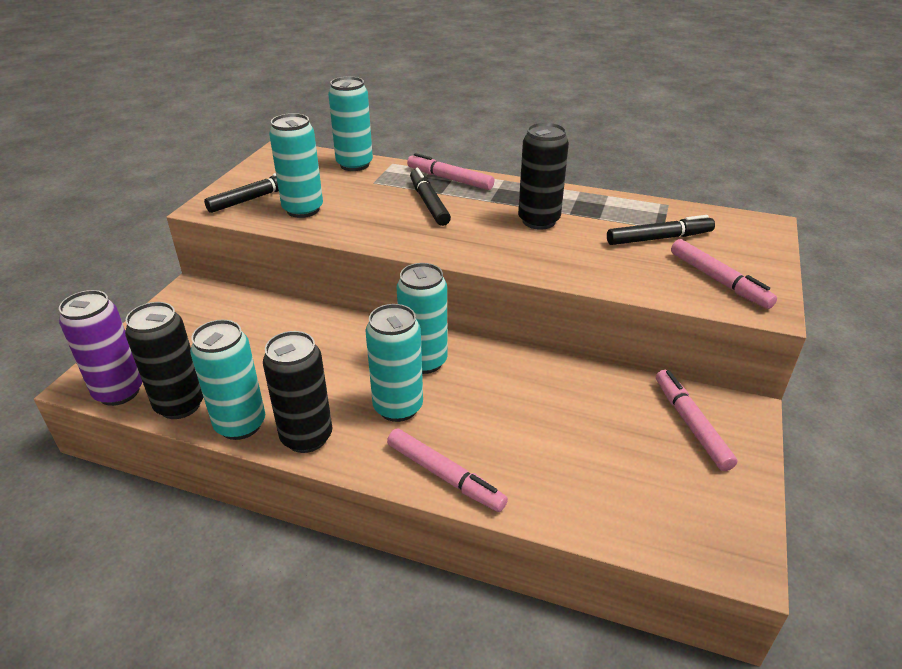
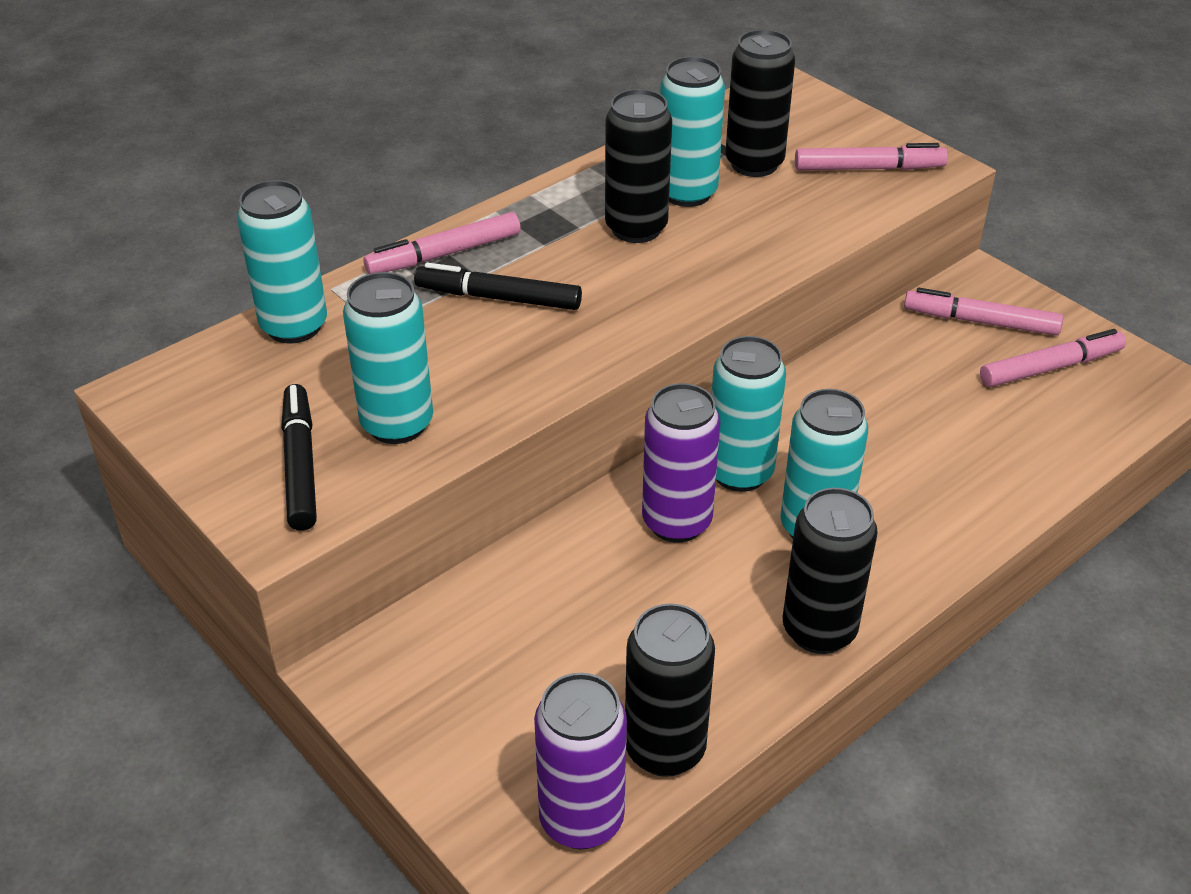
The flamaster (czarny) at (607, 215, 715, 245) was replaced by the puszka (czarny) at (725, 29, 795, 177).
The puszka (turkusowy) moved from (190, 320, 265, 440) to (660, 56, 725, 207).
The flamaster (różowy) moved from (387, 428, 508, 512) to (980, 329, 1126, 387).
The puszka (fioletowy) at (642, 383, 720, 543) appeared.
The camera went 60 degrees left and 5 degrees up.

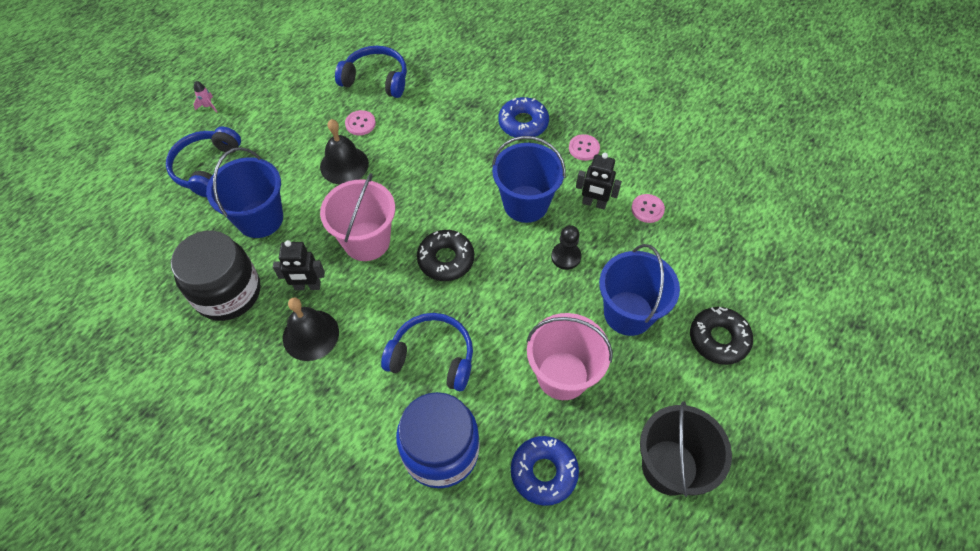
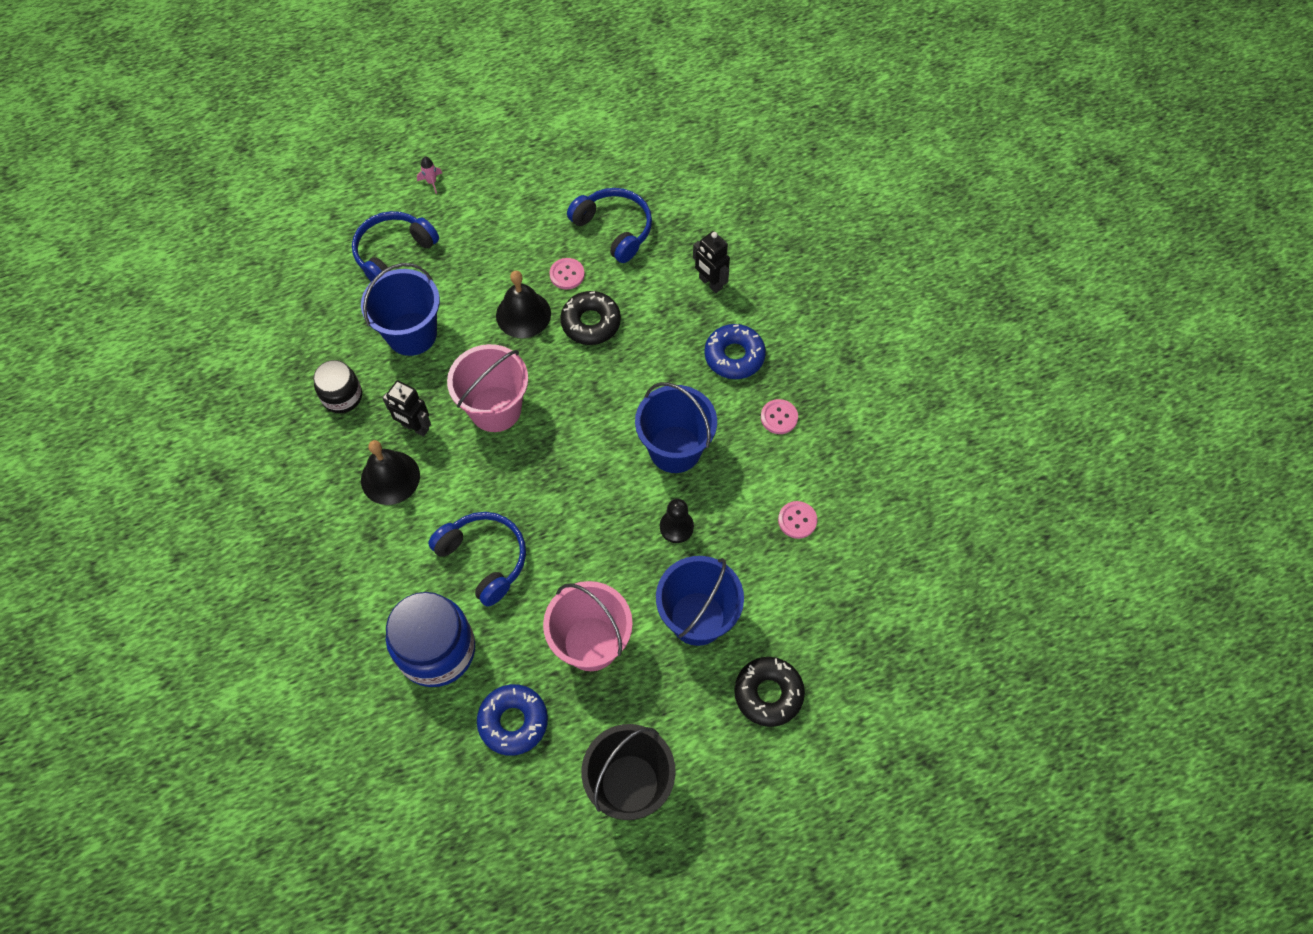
The robot (czarny) moved from (576, 153, 622, 209) to (693, 231, 730, 293).
The donut (czarny) moved from (417, 230, 474, 281) to (560, 291, 621, 345).
The słoik (czarny) at (171, 231, 261, 321) changed to 0.58 times the size.
The camera went 30 degrees right and 5 degrees up.

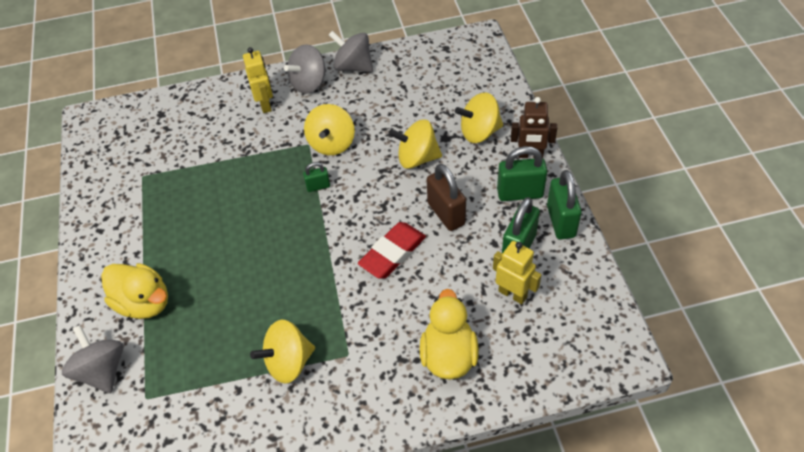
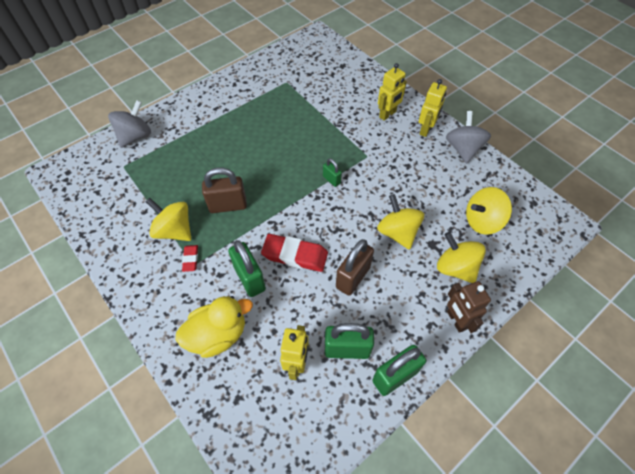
The bączek (szary) at (284, 44, 327, 94) was replaced by the robot (żółty) at (419, 79, 447, 137).
The bączek (żółty) moved from (304, 104, 355, 155) to (466, 187, 512, 235).
The kłódka (zielony) moved from (497, 146, 547, 201) to (228, 240, 266, 297).
The kaczka (żółty) at (101, 263, 168, 319) disappeared.
The kłódka (brązowy) at (202, 168, 247, 213) appeared.
The gumka do mazania (czerwony) at (182, 245, 198, 272) appeared.
The camera went 60 degrees right and 5 degrees up.

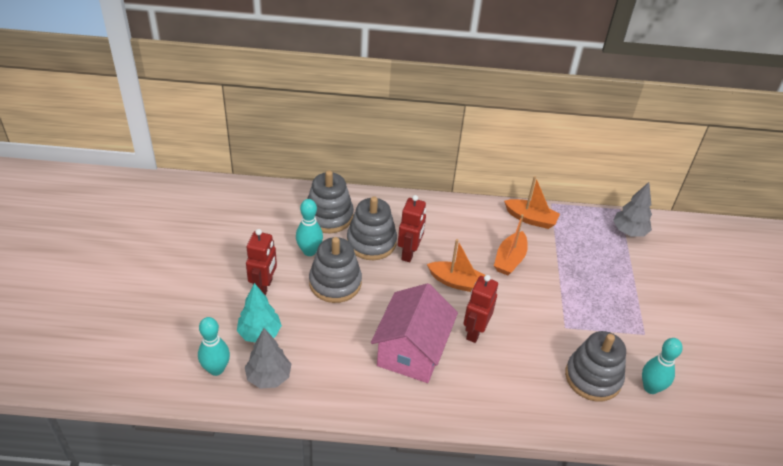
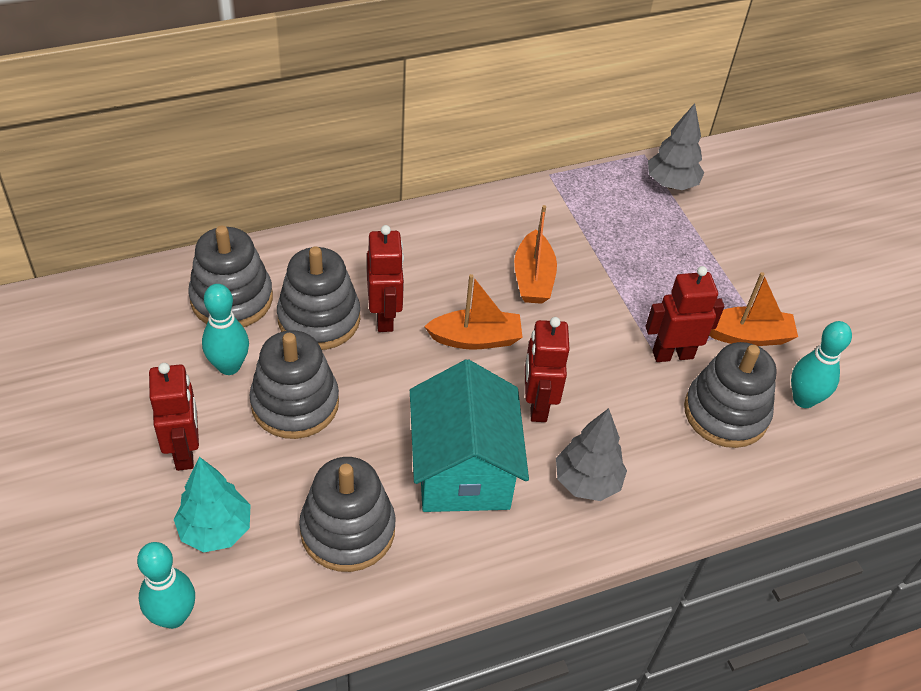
The łódka (pomarańczowy) moved from (504, 176, 560, 229) to (709, 272, 798, 346).
The domek (różowy) at (371, 283, 458, 383) became the domek (turkusowy) at (410, 359, 529, 512).
The drzewko (szary) moved from (245, 328, 291, 389) to (556, 408, 627, 501).
The robot (czerwony) at (645, 266, 725, 362) appeared.
The zabawka nakładanka (szary) at (299, 457, 395, 572) appeared.
The camera went 25 degrees left and 5 degrees up.

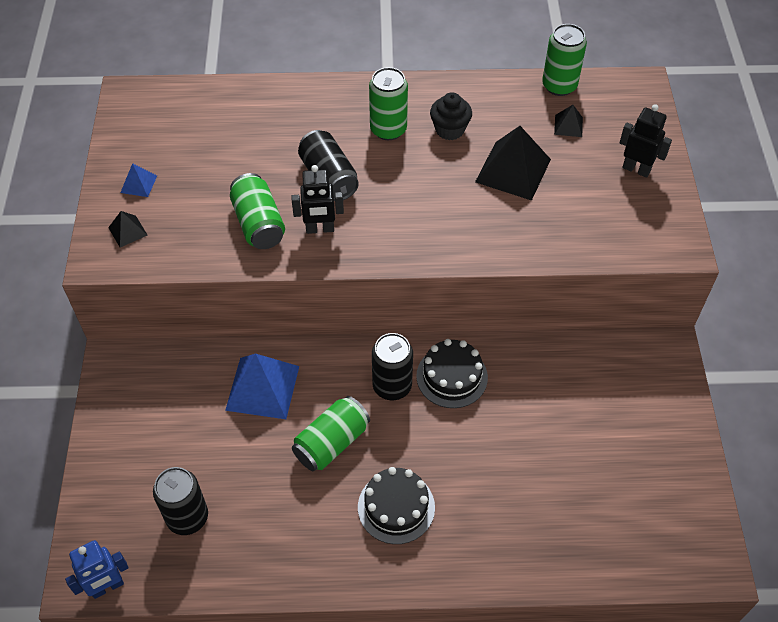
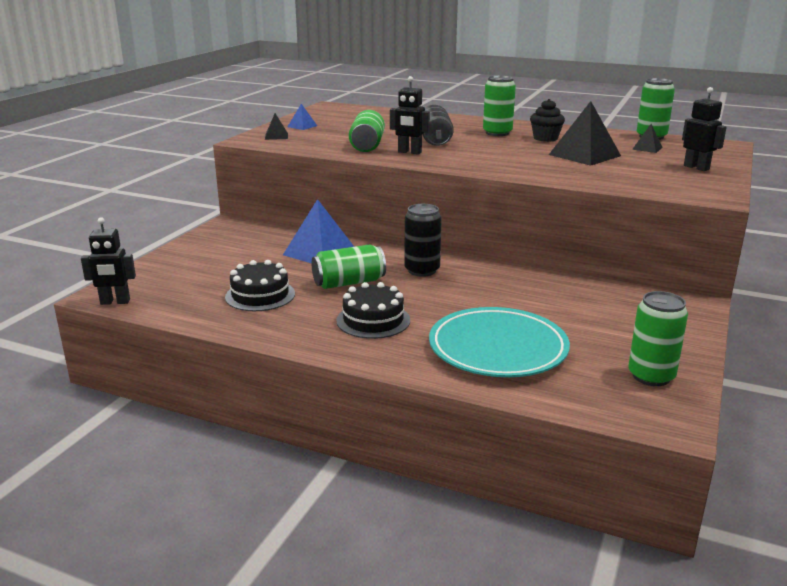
The tort (czarny) moved from (416, 339, 488, 408) to (225, 260, 295, 311).
The puszka (czarny) at (153, 467, 208, 535) disappeared.
The robot (niebieski) at (65, 540, 129, 599) became the robot (czarny) at (81, 217, 136, 305).
The puszka (zielony) at (628, 291, 688, 386) appeared.
The talerz (turkusowy) at (429, 307, 570, 377) appeared.
The camera went 25 degrees right and 30 degrees down.

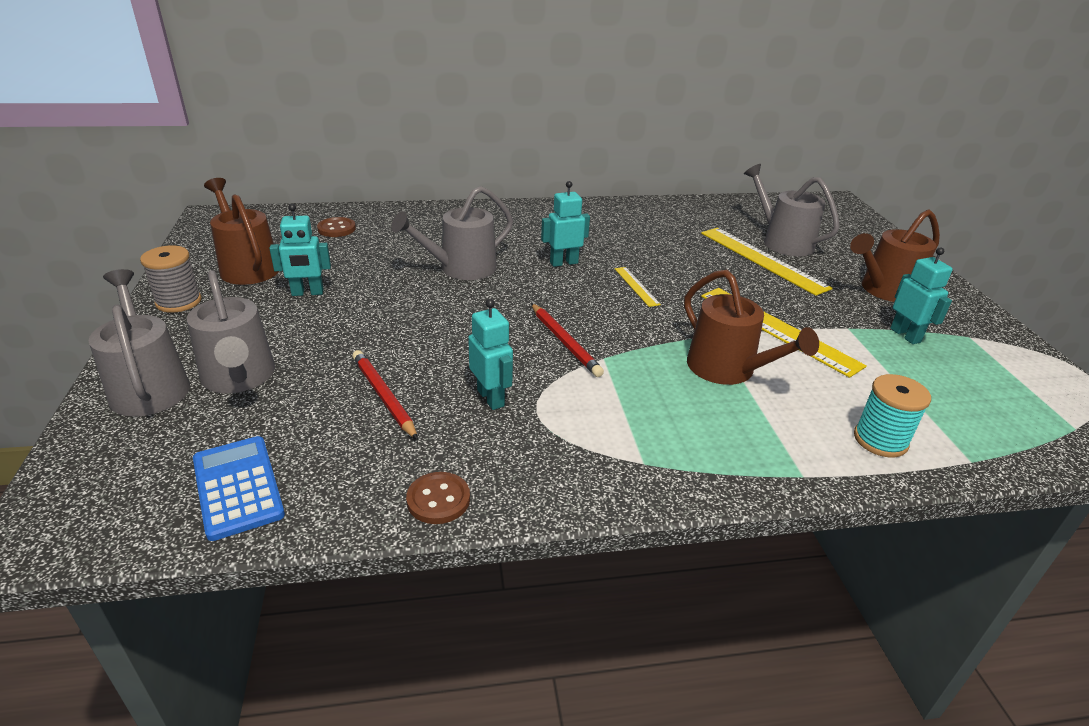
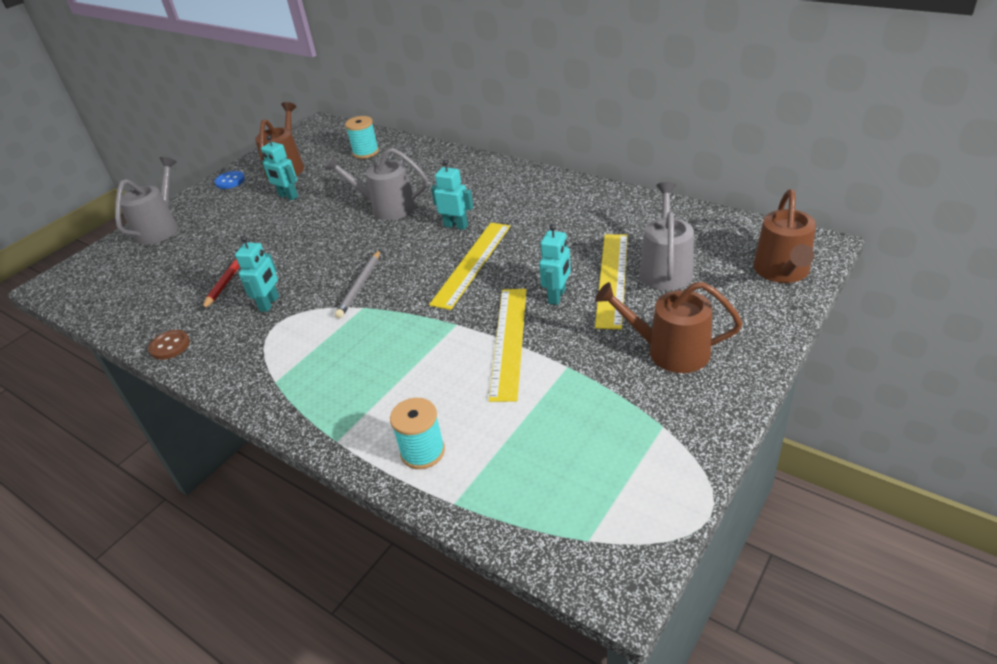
The guzik (brązowy) at (317, 217, 356, 237) was replaced by the szpulka (turkusowy) at (345, 116, 379, 159).
The szpulka (szary) at (140, 246, 201, 313) was replaced by the guzik (niebieski) at (215, 171, 245, 189).
The robot (turkusowy) moved from (890, 247, 953, 344) to (539, 224, 571, 305).
The linijka (żółty) at (615, 267, 661, 307) changed to 2.07 times the size.
The konewka (szary) at (187, 270, 275, 393) disappeared.
The konewka (brązowy) moved from (684, 270, 819, 385) to (753, 189, 816, 283).
The ołówek (czerwony) at (531, 303, 604, 377) became the ołówek (szary) at (335, 250, 380, 319).
The kalkulator (niebieski) at (193, 436, 285, 541) disappeared.
The camera went 50 degrees right and 5 degrees up.

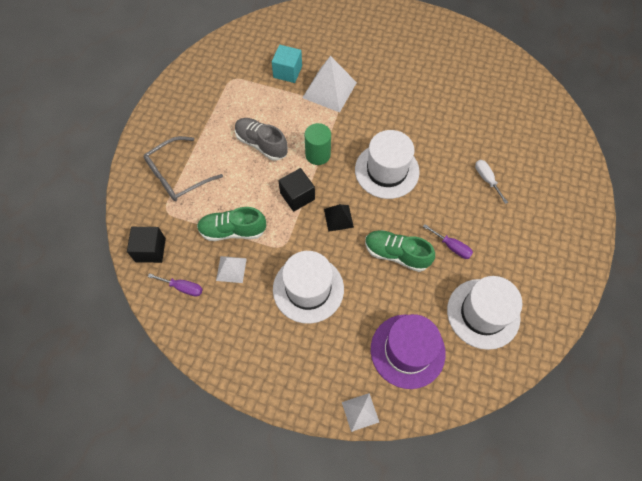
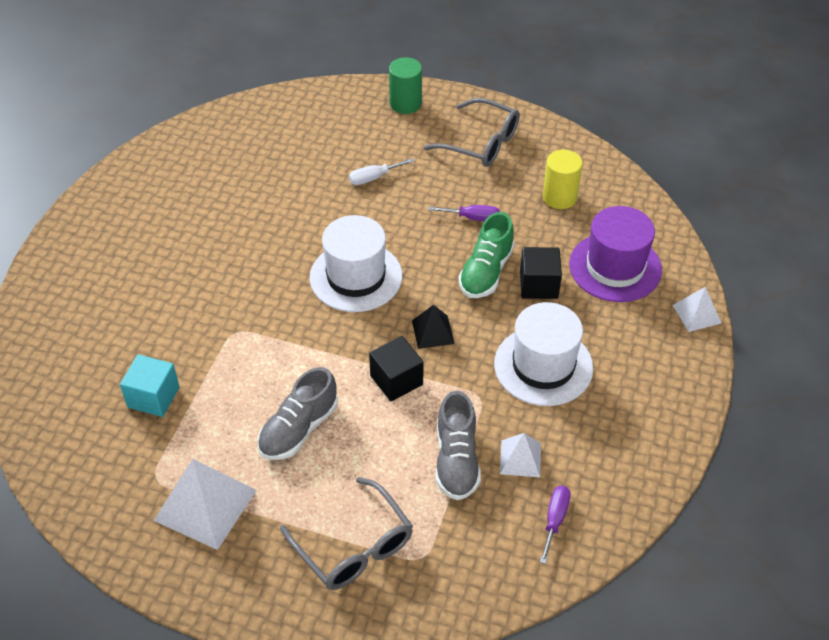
The piramida (biały) moved from (302, 56, 357, 113) to (154, 459, 257, 550).
The walec (zielony) moved from (304, 123, 331, 165) to (389, 57, 422, 114).
The but (zielony) at (197, 207, 266, 241) became the but (szary) at (436, 391, 481, 500).
The śrubokręt (fioletowy) at (423, 224, 473, 259) turned 60 degrees clockwise.
The sześcian (czarny) moved from (127, 227, 166, 263) to (520, 247, 562, 299).
The kapelusz (biały) at (447, 276, 522, 350) was replaced by the walec (żółty) at (543, 150, 583, 209).
The okulary (szary) at (423, 98, 520, 167) appeared.
The camera went 90 degrees left and 15 degrees down.

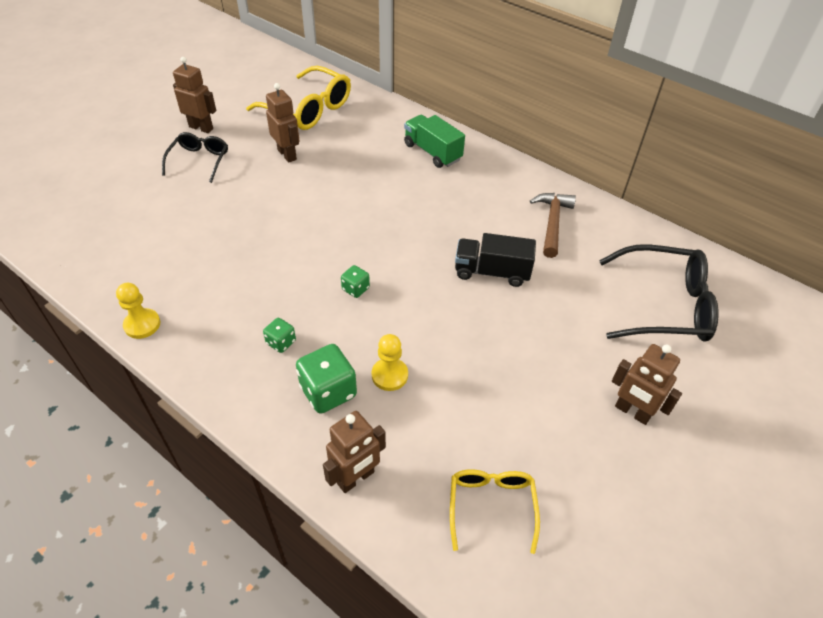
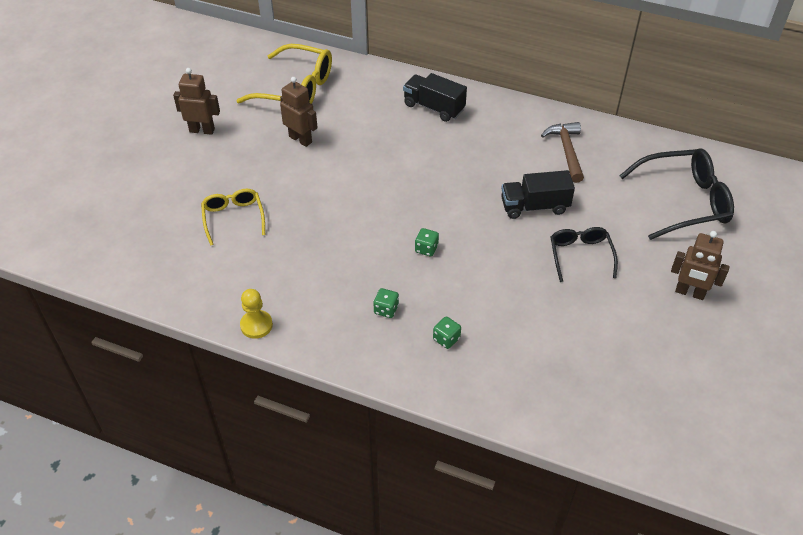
The ciężarówka (zielony) at (404, 115, 465, 168) became the ciężarówka (czarny) at (403, 73, 467, 122).
The okulary (czarny) moved from (162, 132, 228, 183) to (551, 227, 618, 282).
The pionek (żółty) at (372, 334, 408, 391) disappeared.
The kostka do gry (zielony) at (296, 344, 357, 414) changed to 0.54 times the size.
The robot (brązowy) at (323, 411, 386, 493) disappeared.
The okulary (żółty) moved from (450, 469, 540, 554) to (201, 189, 265, 246).
The camera went 15 degrees left and 0 degrees up.

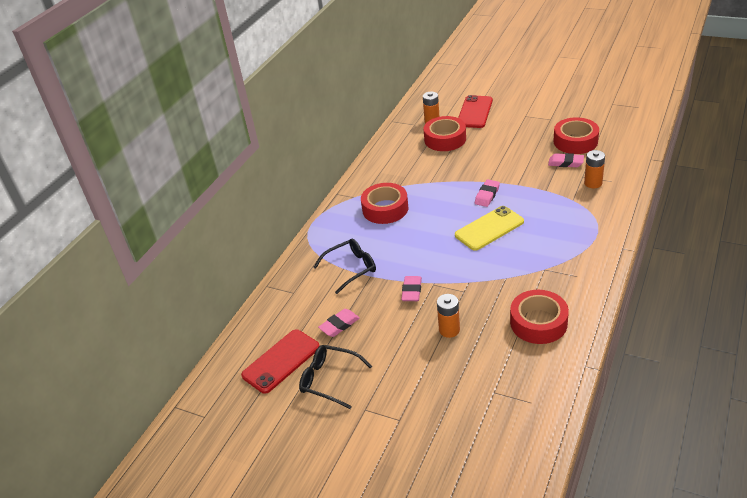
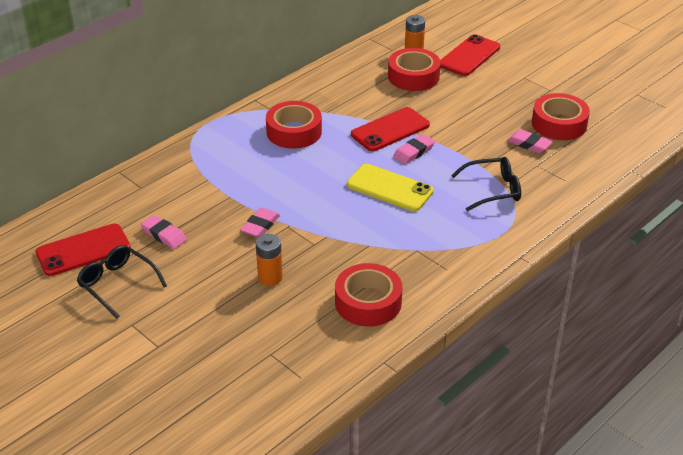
The bateria (pomarańczowy) at (584, 150, 605, 188) disappeared.
The telefon (żółty) at (455, 206, 524, 251) turned 45 degrees clockwise.
The okulary (czarny) moved from (313, 239, 376, 294) to (451, 157, 521, 211).
The gumka do mazania (różowy) at (318, 309, 360, 337) turned 60 degrees clockwise.
The telefon (czerwony) at (351, 107, 430, 151) appeared.
The camera went 15 degrees right and 0 degrees up.

